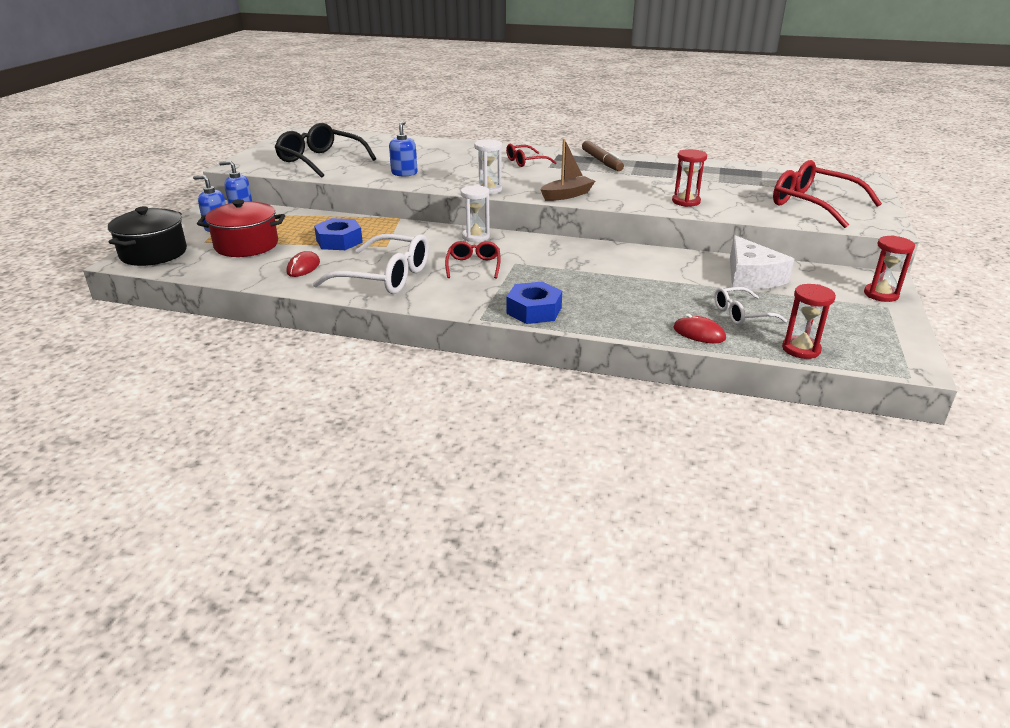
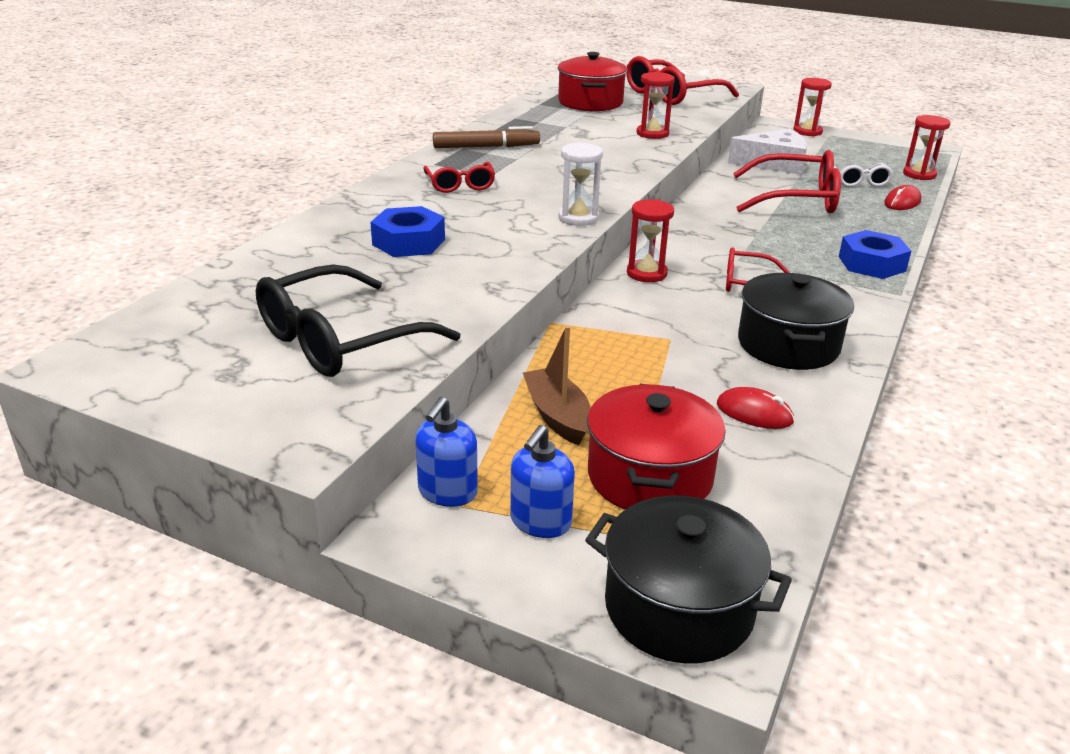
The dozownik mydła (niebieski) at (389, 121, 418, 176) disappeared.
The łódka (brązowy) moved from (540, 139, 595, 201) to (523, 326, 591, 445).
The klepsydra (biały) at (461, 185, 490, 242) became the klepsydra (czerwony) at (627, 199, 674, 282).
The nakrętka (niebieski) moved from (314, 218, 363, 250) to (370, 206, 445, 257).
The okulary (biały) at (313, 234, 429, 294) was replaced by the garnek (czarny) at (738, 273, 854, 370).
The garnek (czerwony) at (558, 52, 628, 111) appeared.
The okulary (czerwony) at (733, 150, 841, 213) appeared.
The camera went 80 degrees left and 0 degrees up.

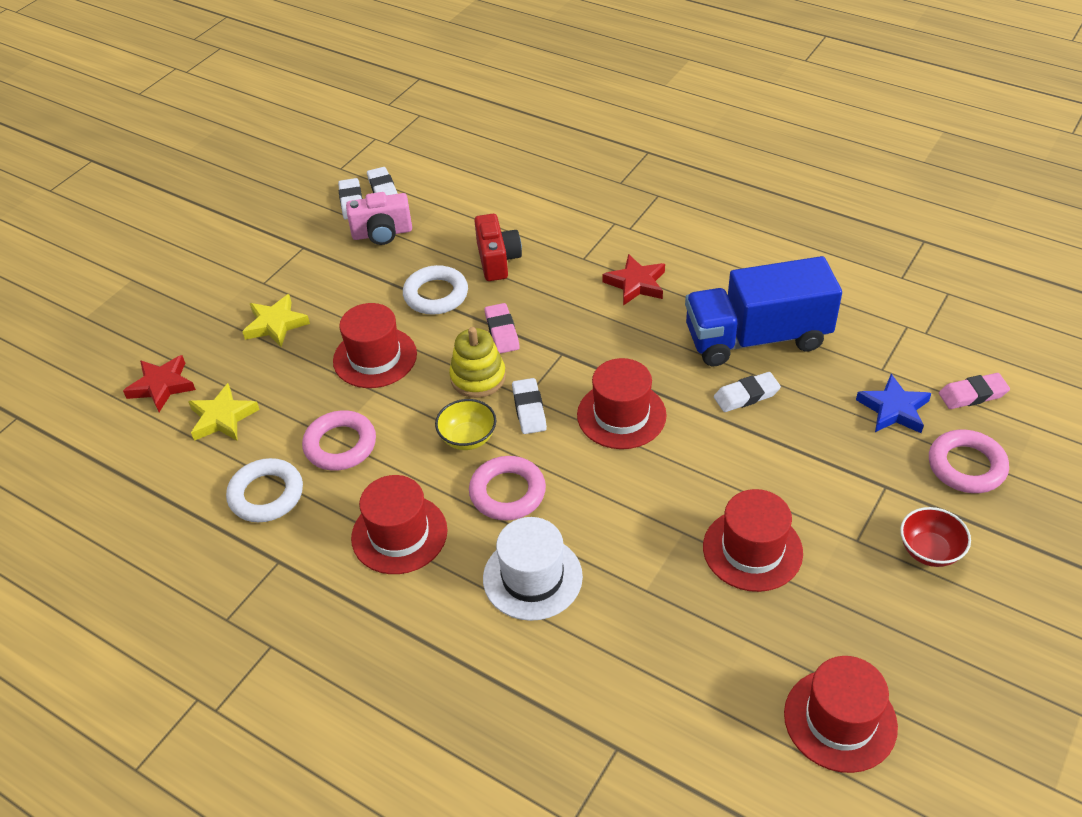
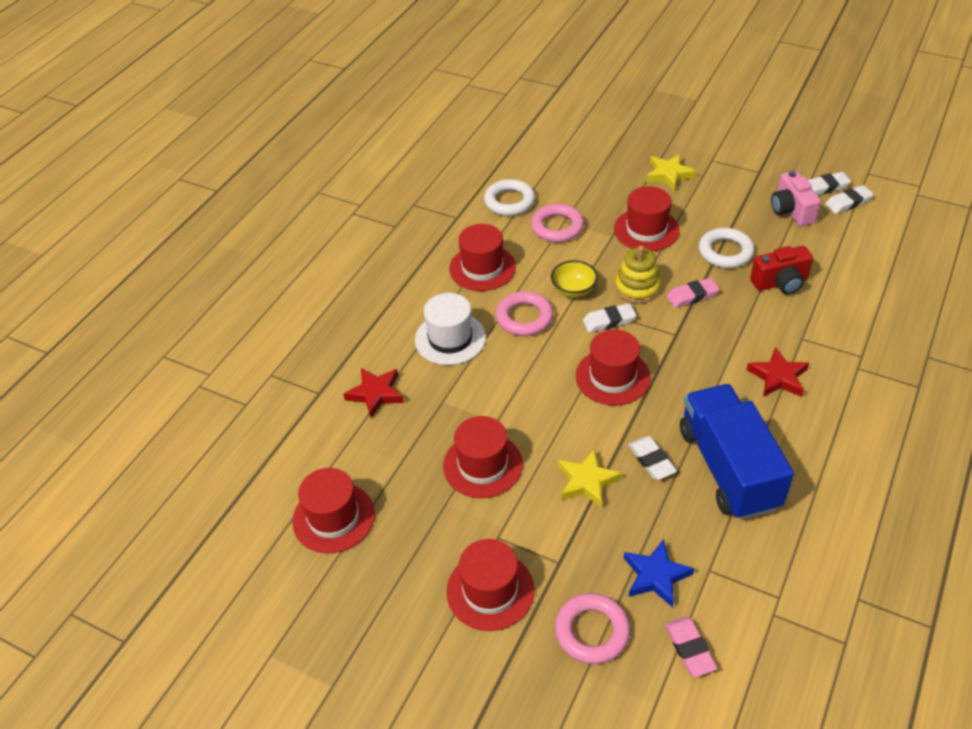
The gwiazda (czerwony) moved from (123, 355, 196, 412) to (343, 368, 404, 418).
The gwiazda (żółty) moved from (188, 383, 260, 441) to (558, 448, 622, 508).
The miska (czerwony) at (900, 507, 971, 567) was replaced by the kapelusz (czerwony) at (446, 539, 534, 631).
The camera went 85 degrees right and 0 degrees up.

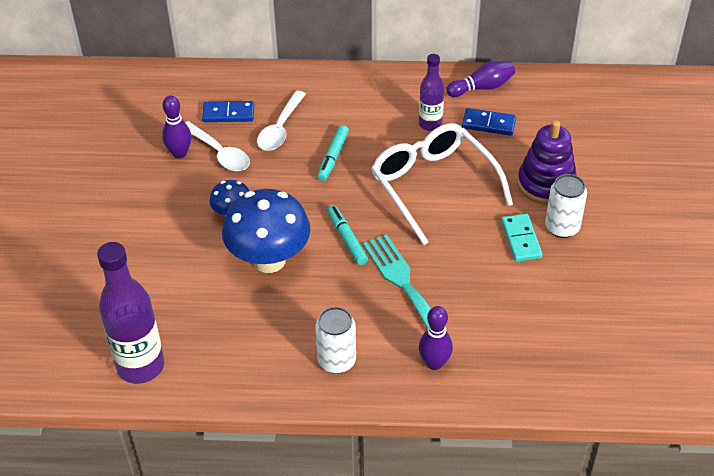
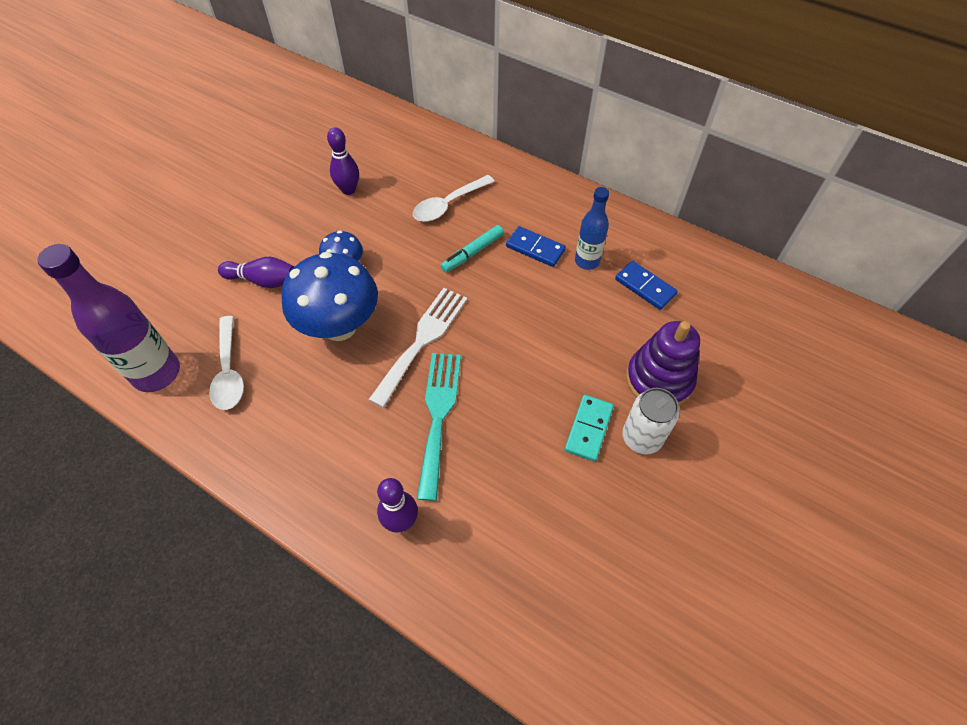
The butelka (fioletowy) at (419, 54, 444, 131) became the butelka (niebieski) at (575, 187, 609, 270).
The kręgiel (fioletowy) moved from (446, 61, 515, 97) to (218, 257, 294, 288).
The kostka domina (niebieski) moved from (202, 101, 254, 122) to (506, 226, 566, 267).
The łyżka (biały) moved from (185, 121, 250, 171) to (209, 316, 244, 410).
The okulary (biały) at (371, 123, 513, 245) disappeared.
The flamaster (turkusowy) at (327, 205, 368, 265) was replaced by the widelec (biały) at (368, 288, 467, 408).
The puszka (biały) at (315, 307, 356, 374) disappeared.
The camera went 30 degrees right and 10 degrees up.

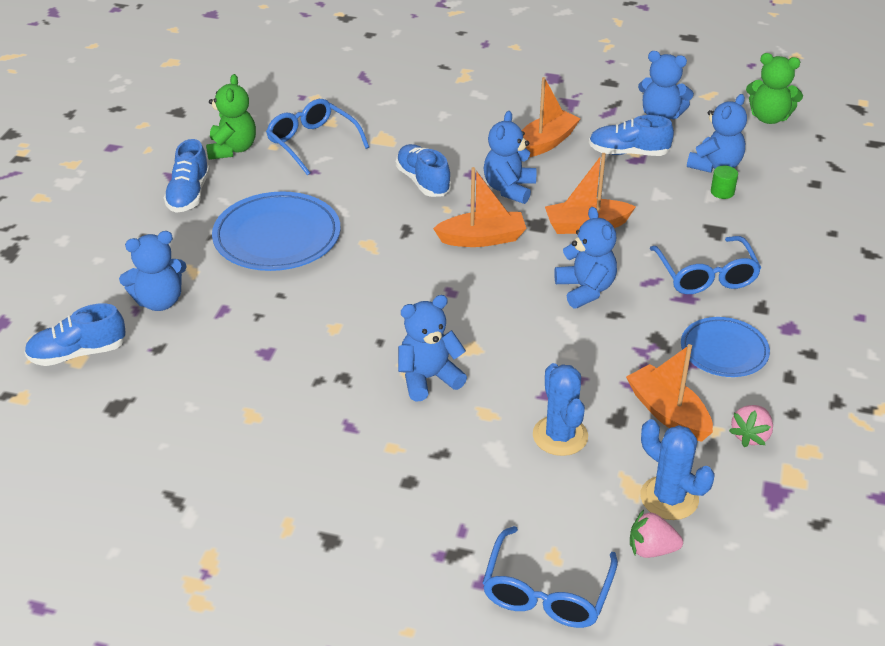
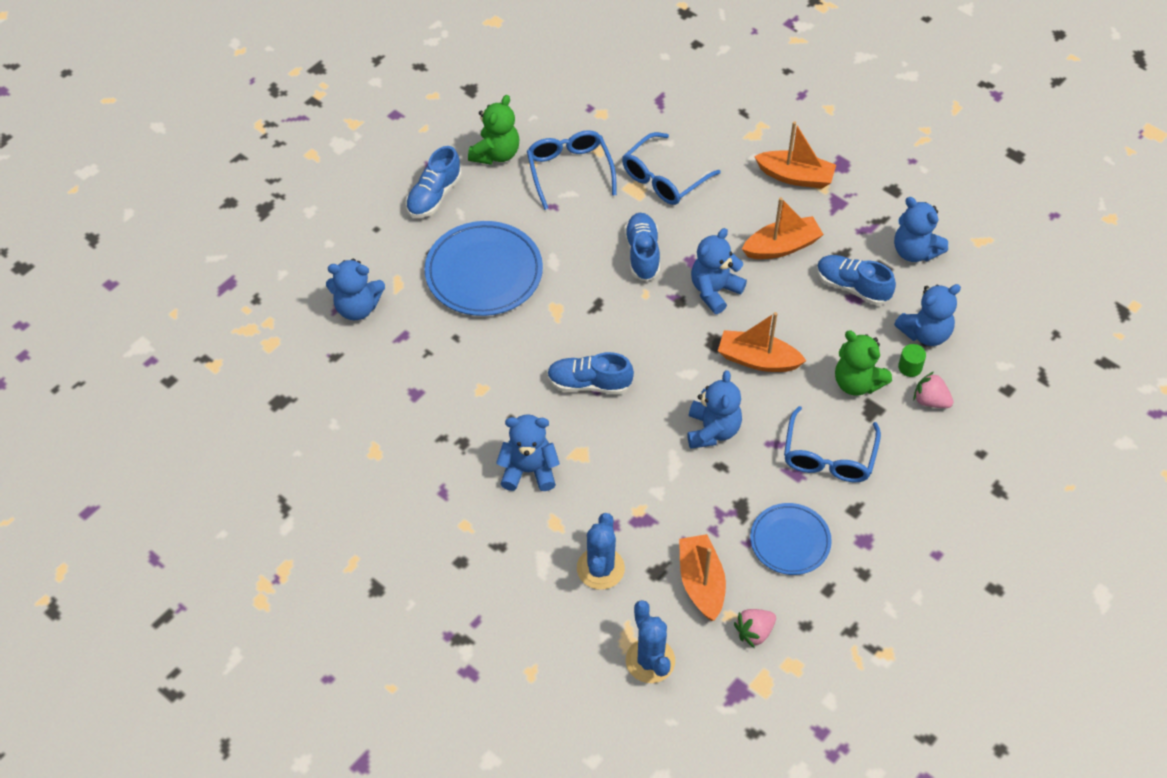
The miś (zielony) moved from (746, 53, 803, 124) to (835, 331, 892, 396).
The łódka (pomarańczowy) moved from (433, 167, 527, 247) to (754, 121, 836, 189).
The but (niebieski) moved from (24, 303, 126, 366) to (547, 352, 634, 394).
The truskawka (różowy) moved from (630, 510, 683, 558) to (913, 372, 953, 408).
The okulary (niebieski) moved from (483, 526, 618, 628) to (622, 132, 721, 205).
The camera went 25 degrees right and 15 degrees up.

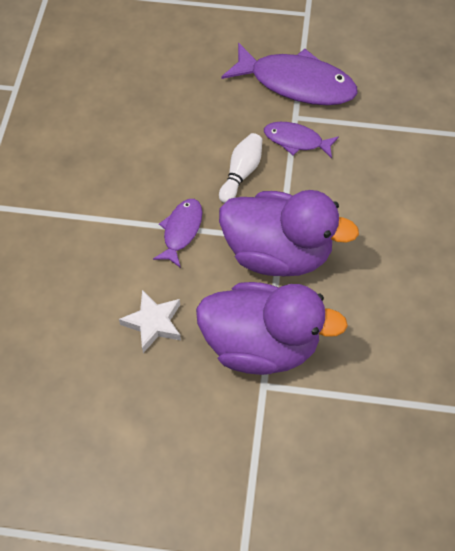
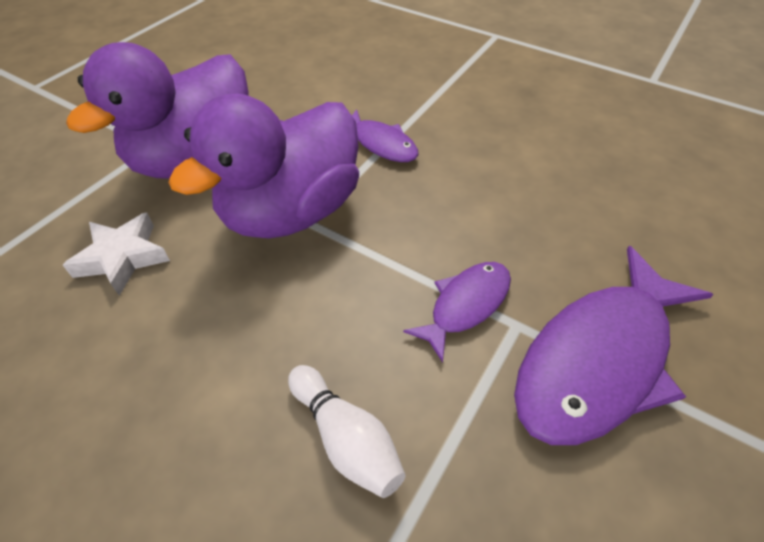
The kręgiel (biały) moved from (219, 133, 262, 203) to (288, 365, 406, 498).
The gwiazda (biały) moved from (119, 290, 181, 353) to (63, 212, 170, 296).
The camera went 115 degrees right and 10 degrees down.

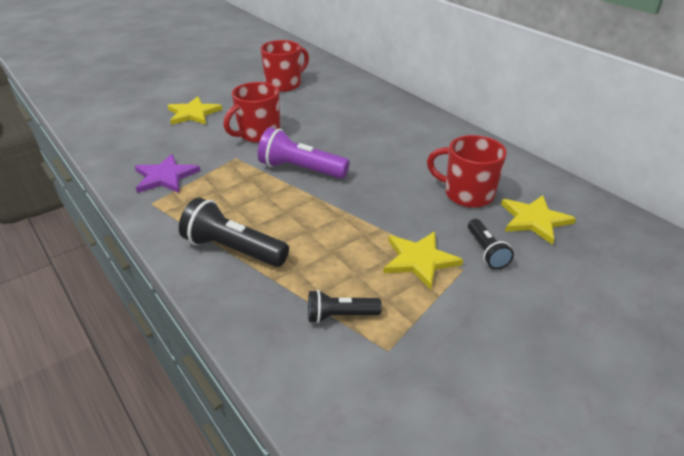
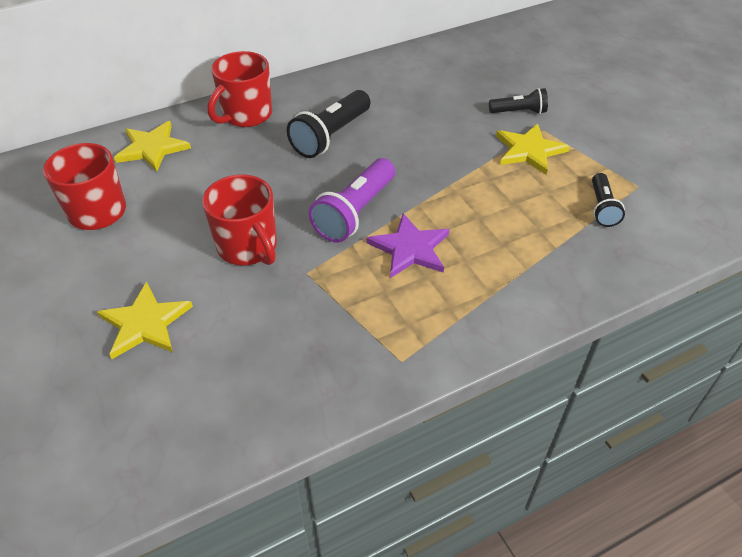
The kubek (czerwony) moved from (427, 135, 507, 208) to (208, 51, 272, 127).
The gwiazda (fioletowy) moved from (135, 154, 200, 193) to (366, 213, 449, 278).
The gwiazda (żółty) moved from (501, 195, 576, 245) to (114, 121, 191, 172).
The latarka (czarny) moved from (179, 198, 289, 267) to (287, 90, 371, 158).
The camera went 80 degrees left and 10 degrees up.

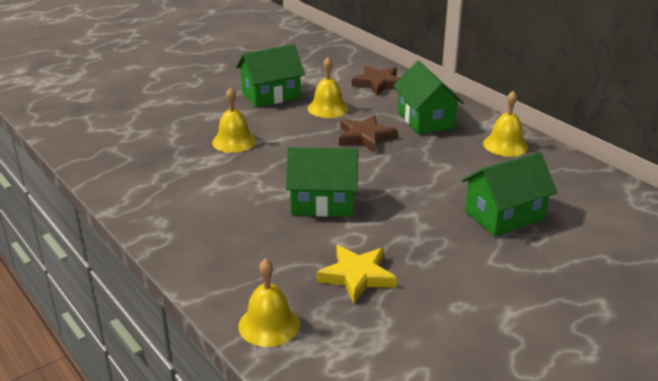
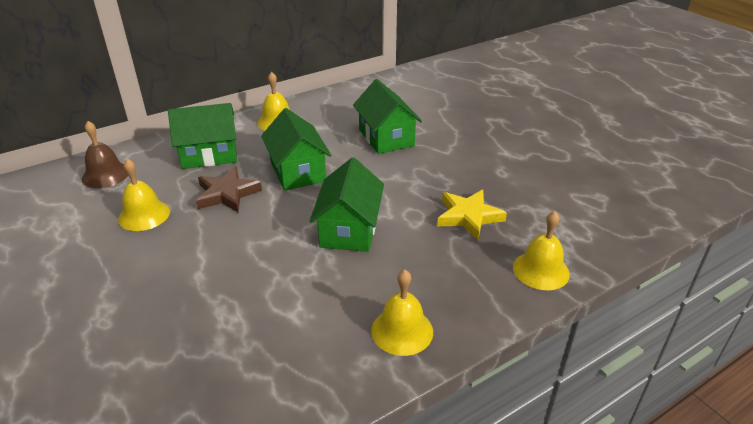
The domek (zielony) moved from (236, 44, 305, 107) to (261, 108, 332, 191).
The gwiazda (brązowy) at (352, 66, 400, 96) was replaced by the dzwonek (brązowy) at (82, 121, 128, 188).
The dzwonek (żółty) moved from (212, 87, 256, 153) to (371, 269, 433, 356).
The camera went 85 degrees left and 5 degrees up.

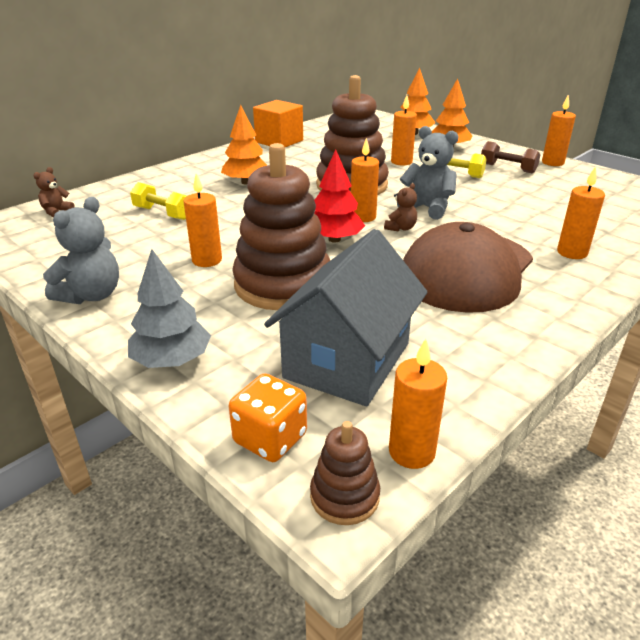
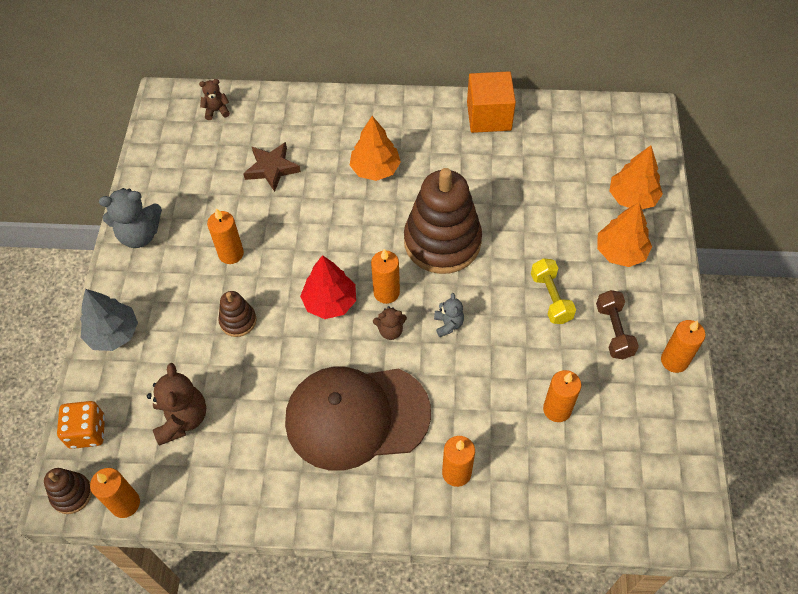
The świeca (pomarańczowy) moved from (391, 95, 417, 166) to (543, 370, 581, 422).
The miś (szary) at (397, 126, 459, 220) changed to 0.55 times the size.
The zabawka nakładanka (brązowy) at (232, 143, 330, 310) changed to 0.45 times the size.
The hantel (żółty) at (130, 182, 187, 220) was replaced by the gwiazda (brązowy) at (243, 142, 301, 192).
The domek (szary) at (264, 229, 428, 406) was replaced by the miś (brązowy) at (147, 363, 206, 446).
The camera went 50 degrees right and 25 degrees up.

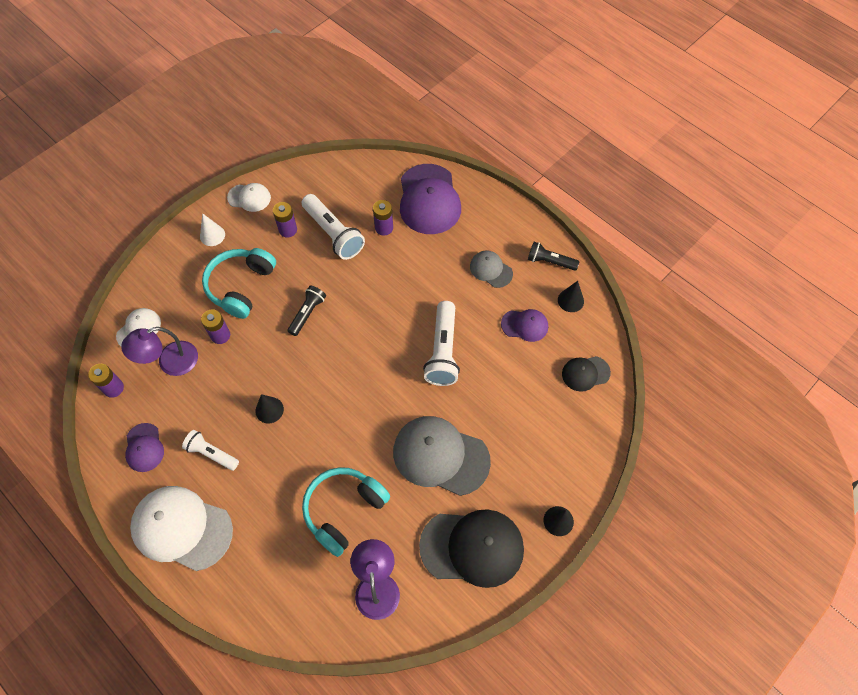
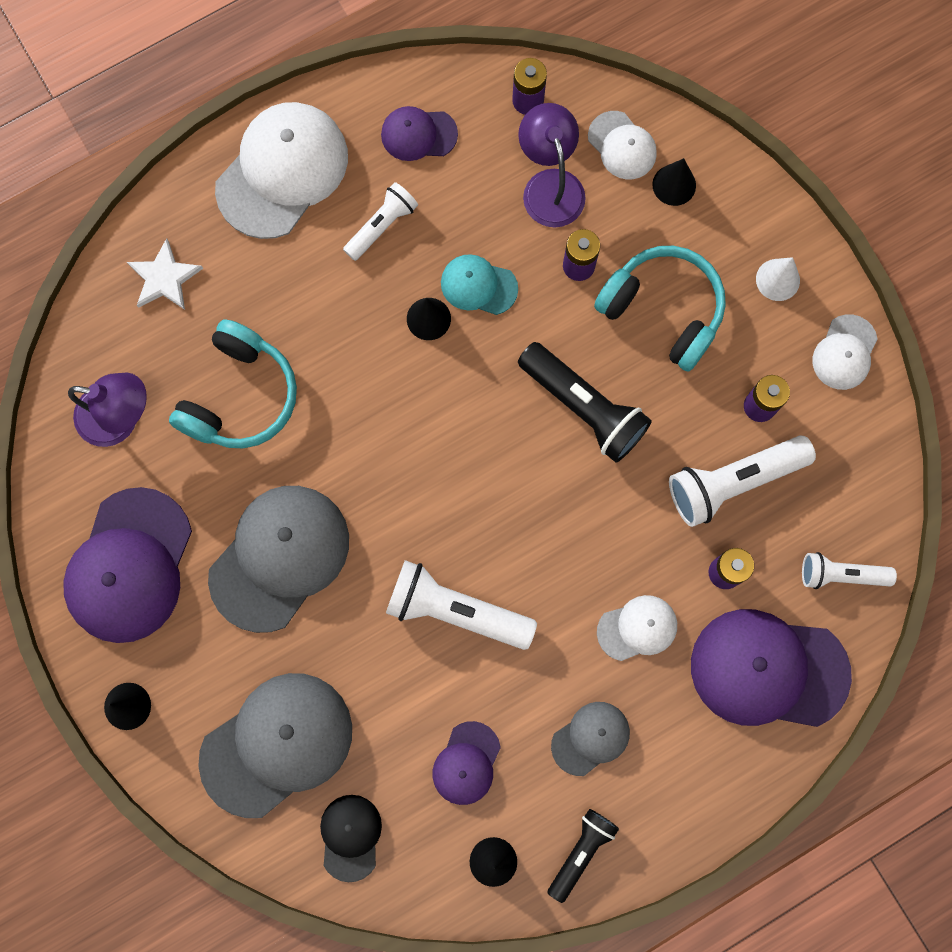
The latarka (czarny) at (288, 285, 326, 336) changed to 1.63 times the size.
The słuchawki (turkusowy) at (302, 467, 390, 557) turned 60 degrees clockwise.
The czapka (czarny) at (419, 509, 524, 588) became the czapka (fioletowy) at (63, 487, 192, 643).
The stożek (czarny) at (652, 158, 696, 206) appeared.
The gwiazda (biały) at (127, 238, 203, 310) appeared.
The czapka (turkusowy) at (441, 254, 518, 315) appeared.
The latarka (biały) at (802, 552, 897, 589) appeared.
The czapka (biały) at (597, 595, 677, 661) appeared.
The czapka (szary) at (198, 673, 352, 818) appeared.
The camera went 105 degrees right and 15 degrees up.

